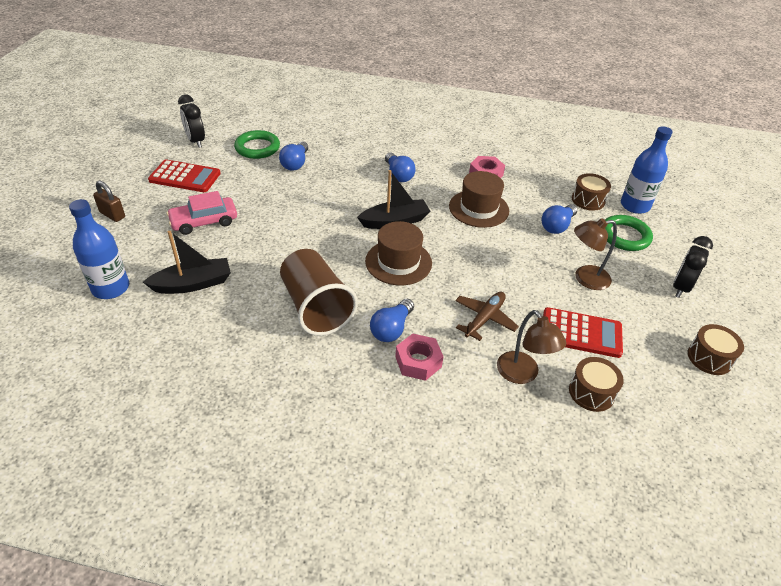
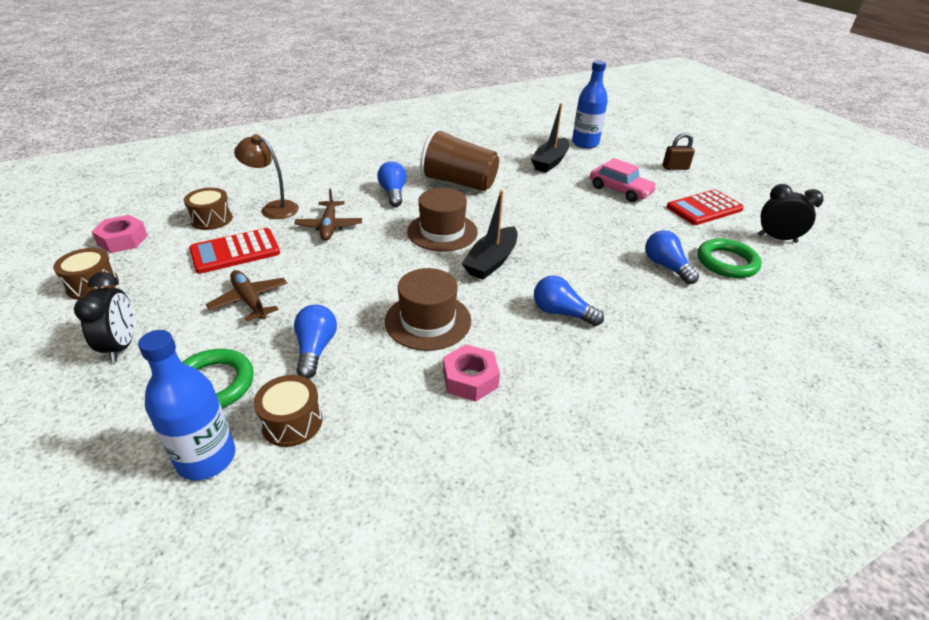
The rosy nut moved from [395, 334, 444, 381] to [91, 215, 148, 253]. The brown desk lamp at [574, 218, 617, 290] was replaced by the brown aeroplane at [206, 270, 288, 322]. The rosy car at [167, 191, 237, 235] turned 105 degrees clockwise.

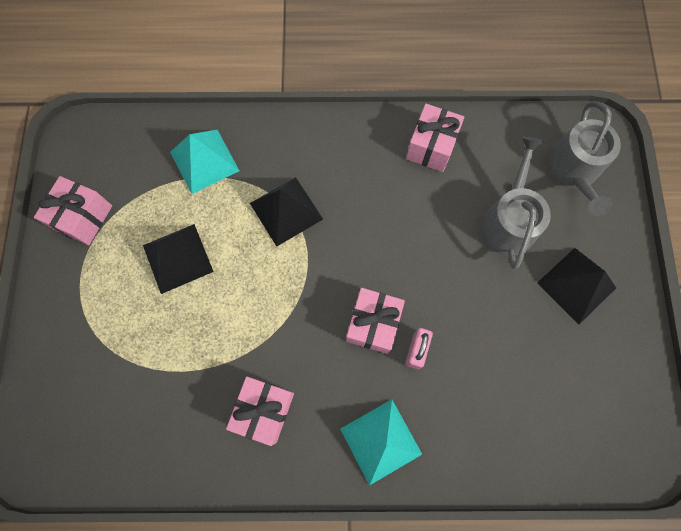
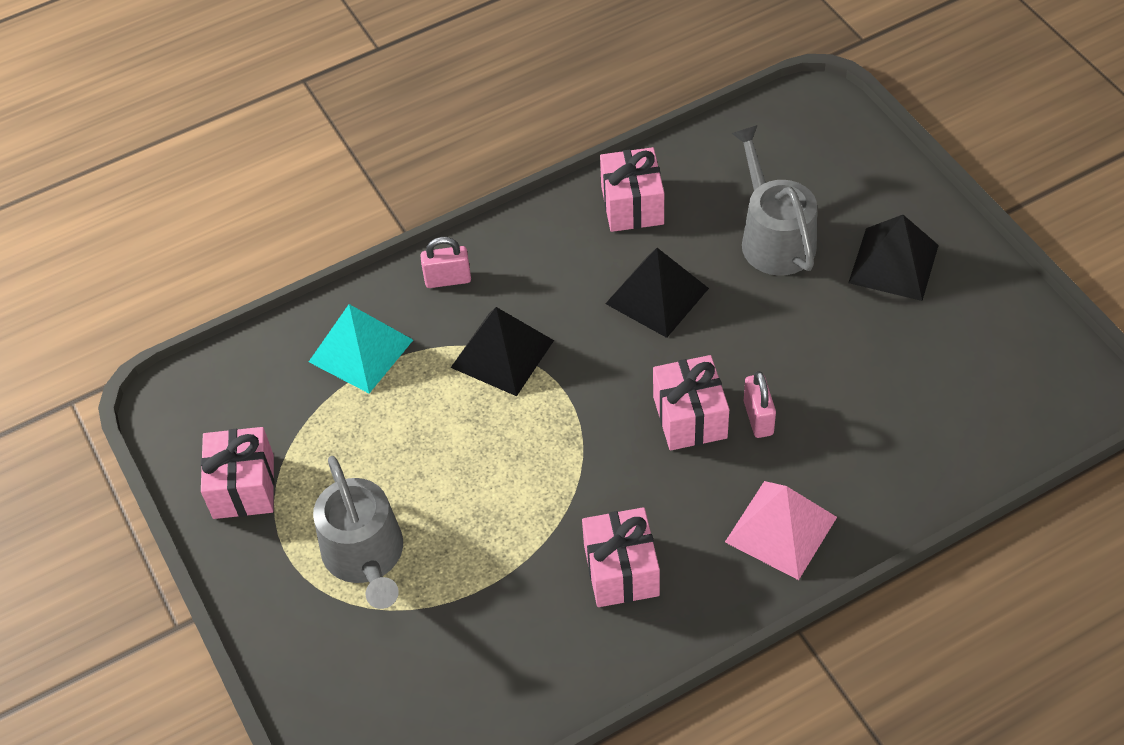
The gray watering can moved from [547, 101, 621, 216] to [313, 456, 403, 609]. The rosy lock at [420, 237, 471, 288] appeared. The black pyramid shape moved from [143, 224, 214, 294] to [605, 248, 709, 338]. The aqua pyramid shape at [340, 399, 422, 486] became the rosy pyramid shape at [725, 481, 837, 580].

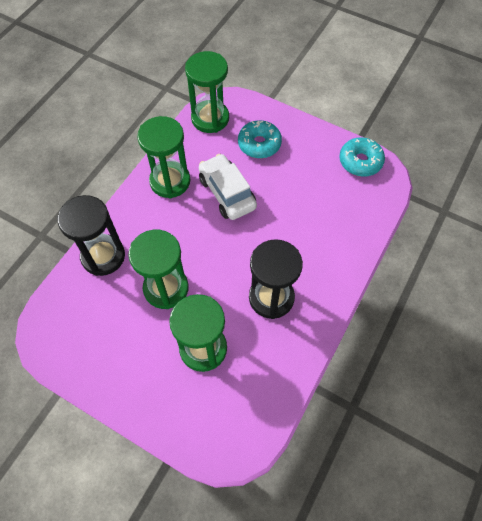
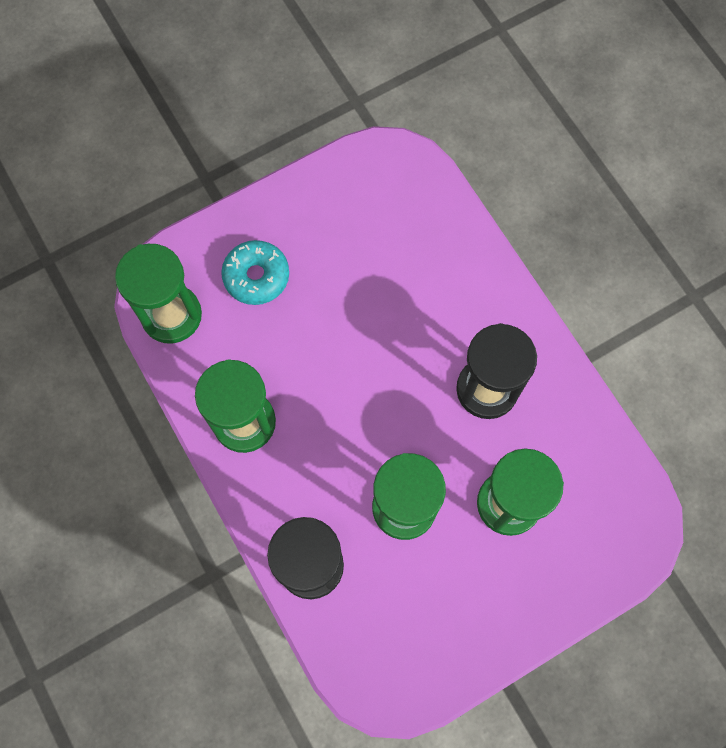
The white car at [199, 154, 257, 220] disappeared. The aqua doughnut at [339, 137, 385, 177] disappeared.

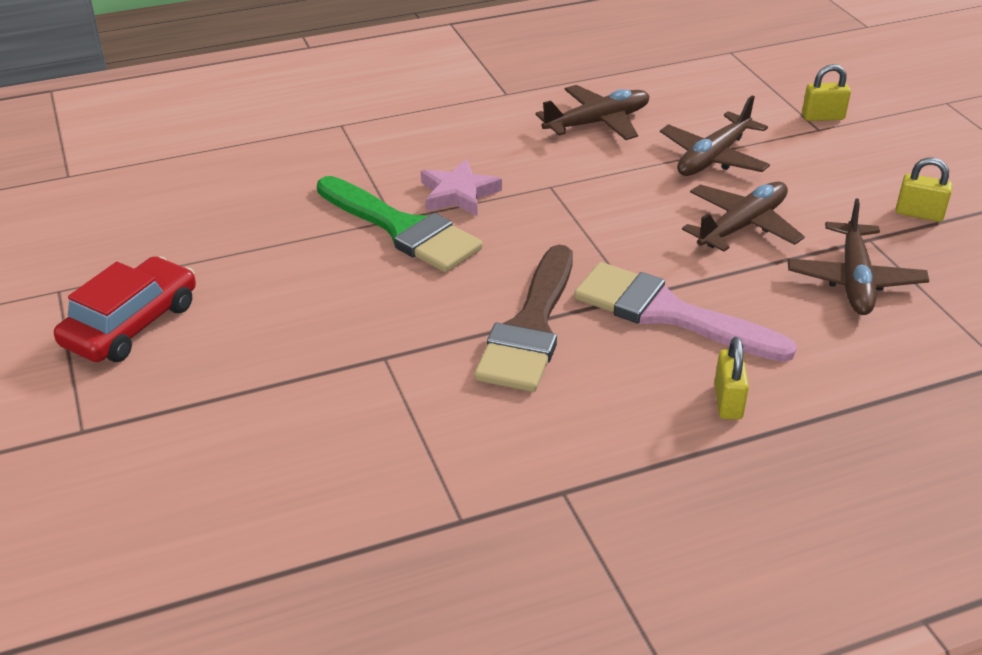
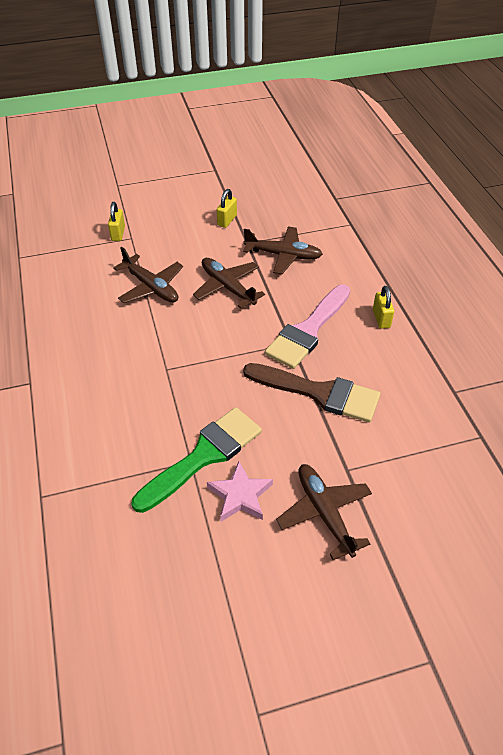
The rosy star moved from [421, 159, 502, 216] to [207, 461, 273, 522]. The brown aeroplane moved from [535, 85, 650, 140] to [276, 464, 372, 560]. The bright yellow lock at [714, 337, 749, 420] turned 75 degrees clockwise. The red car at [54, 256, 196, 362] disappeared.

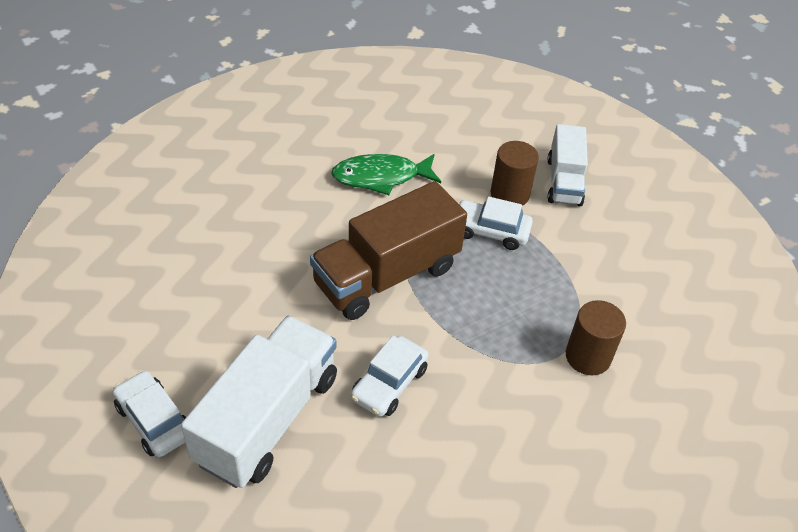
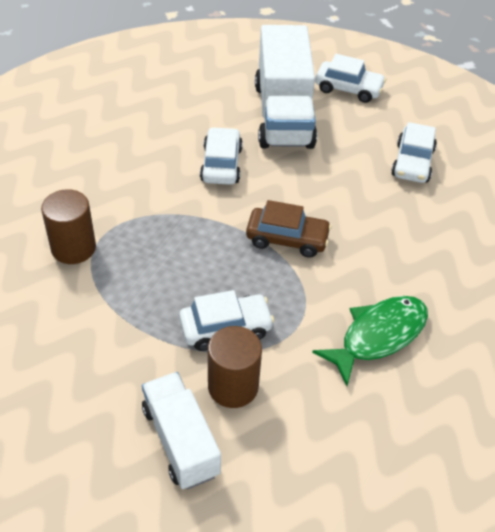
The brown lorry at [310, 181, 467, 320] was replaced by the brown car at [246, 200, 332, 258]. The white car at [391, 122, 437, 183] appeared.

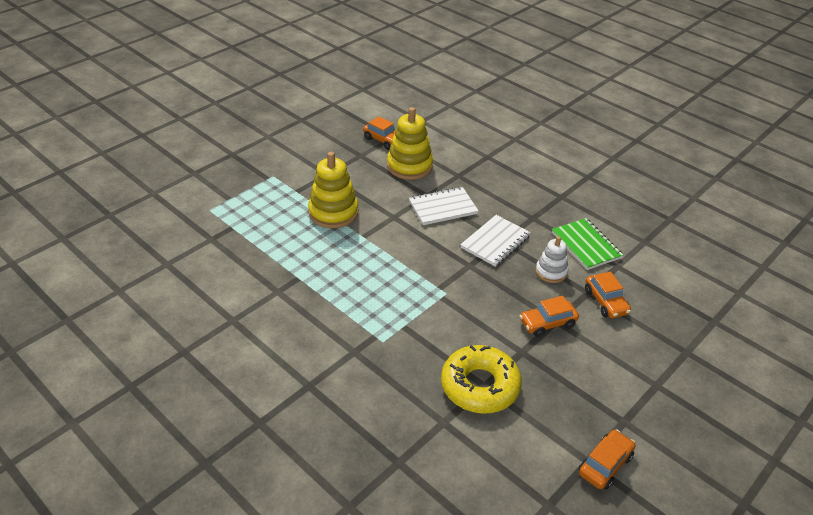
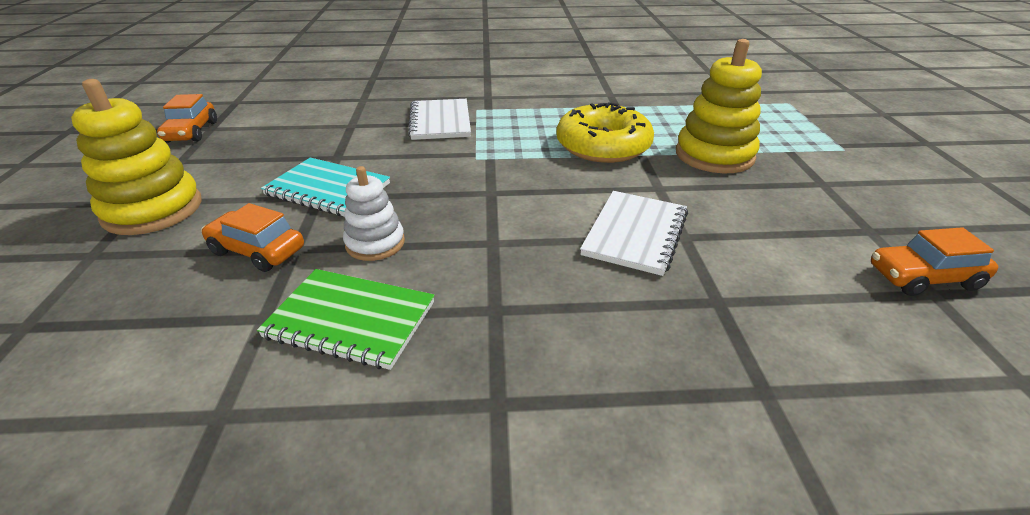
The bright yellow stacking toy moved from [387, 107, 433, 180] to [71, 79, 202, 235]. The orange-coloured car at [520, 296, 579, 337] was replaced by the aqua notebook at [261, 157, 390, 216]. The white notebook moved from [460, 215, 531, 267] to [408, 99, 471, 140]. The bright yellow doughnut moved from [441, 345, 522, 414] to [556, 102, 654, 163].

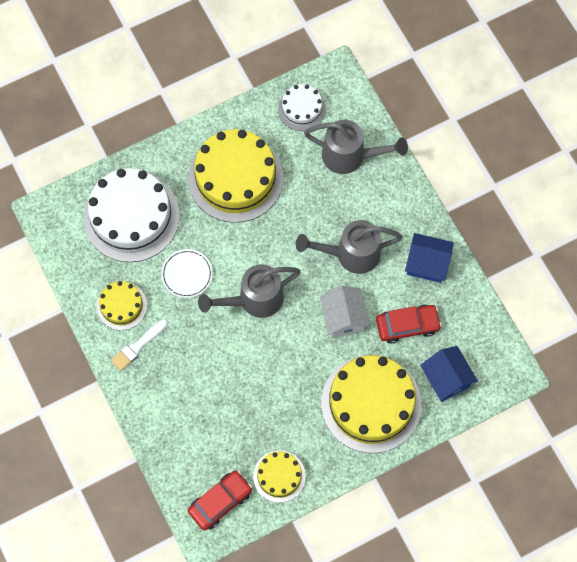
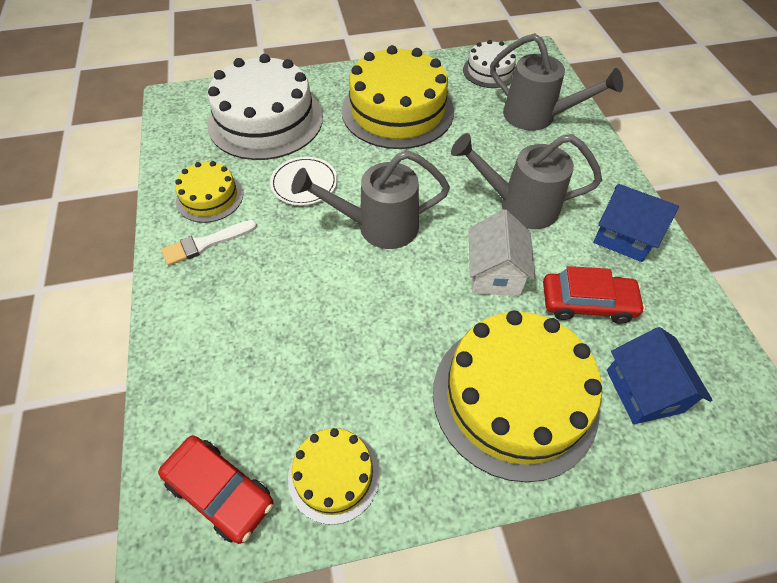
The red car at [188, 471, 252, 530] turned 60 degrees clockwise.

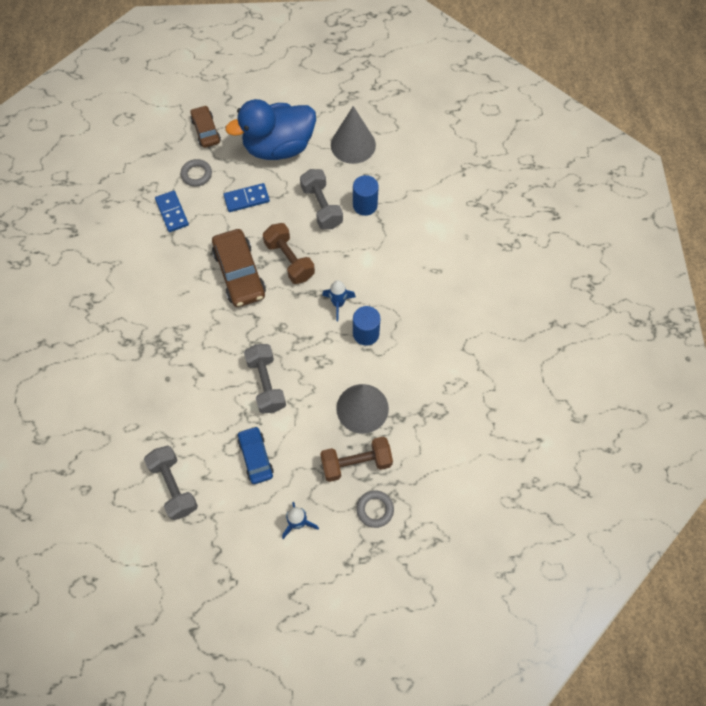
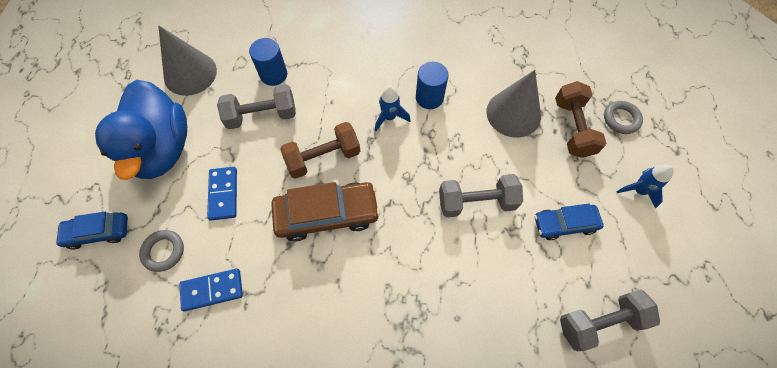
The brown car at [190, 105, 221, 148] became the royal blue car at [55, 212, 128, 250].

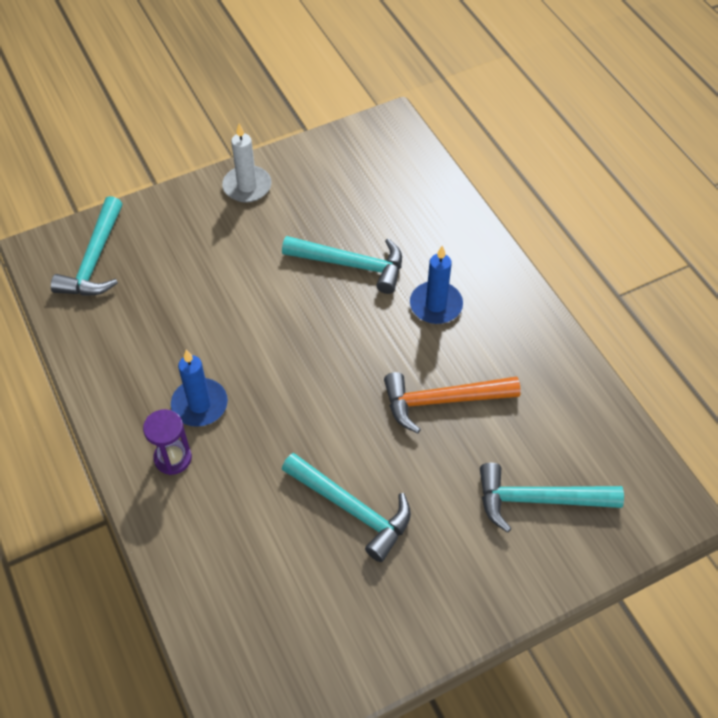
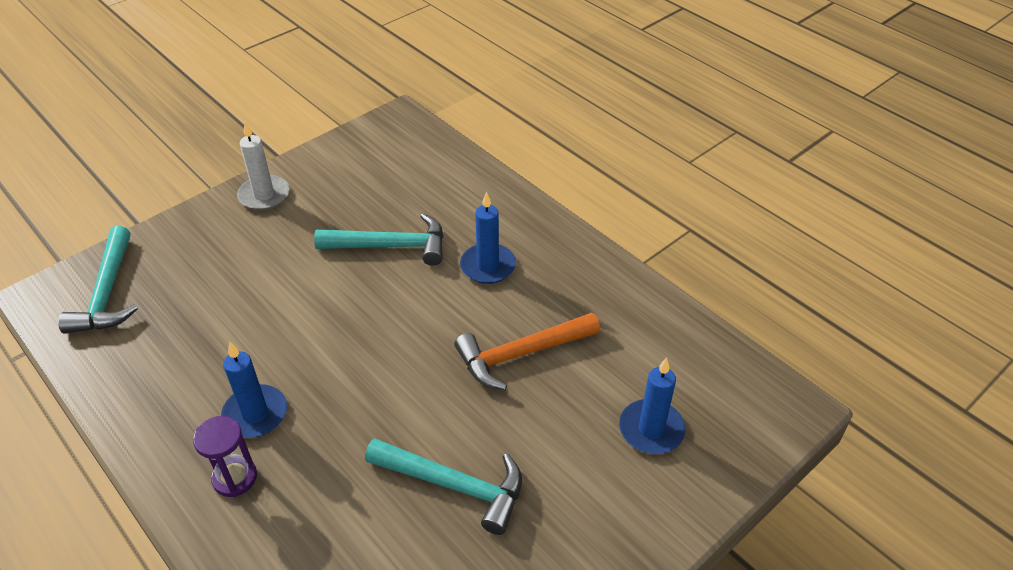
The aqua claw hammer at [480, 463, 624, 533] was replaced by the royal blue candle at [619, 357, 685, 454].

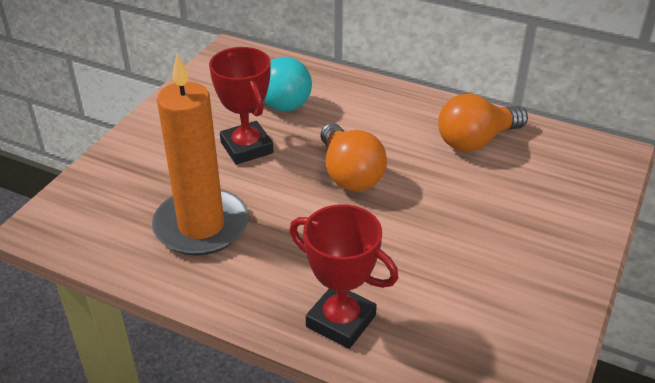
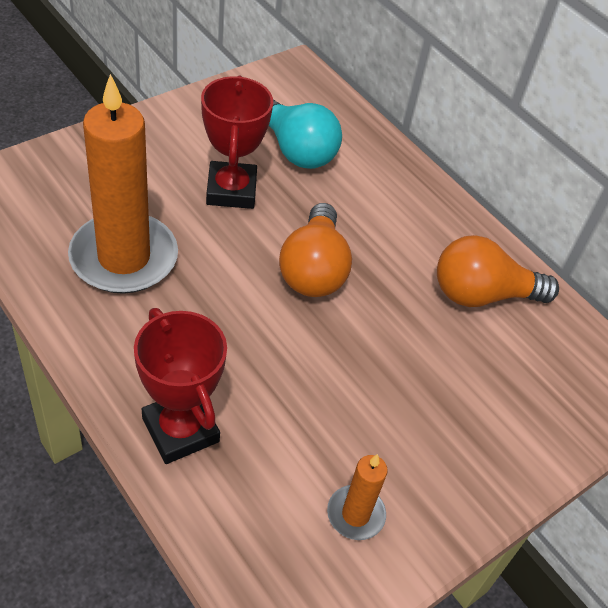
The orange-coloured candle at [327, 454, 388, 540] appeared.

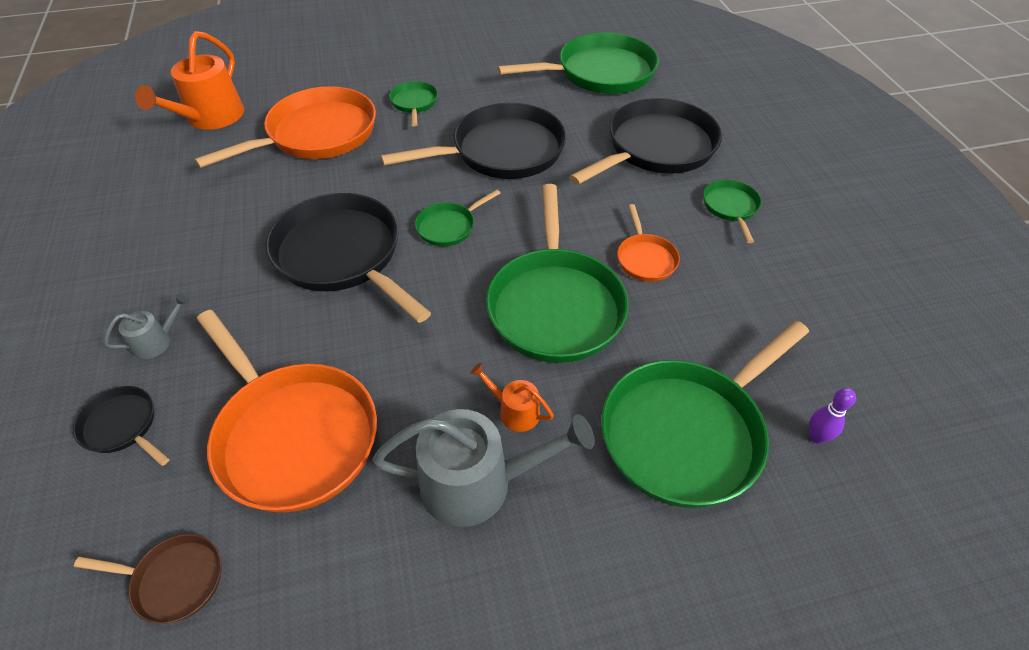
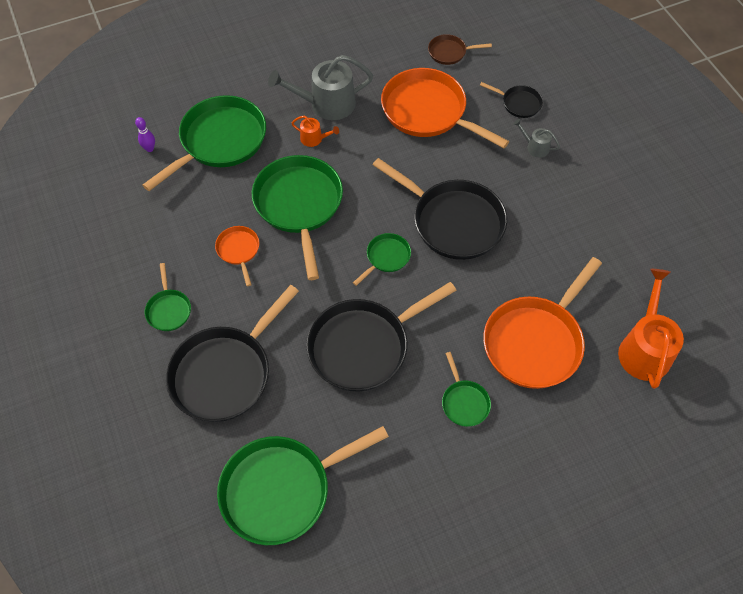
The gray watering can at [104, 294, 189, 359] turned 75 degrees clockwise.

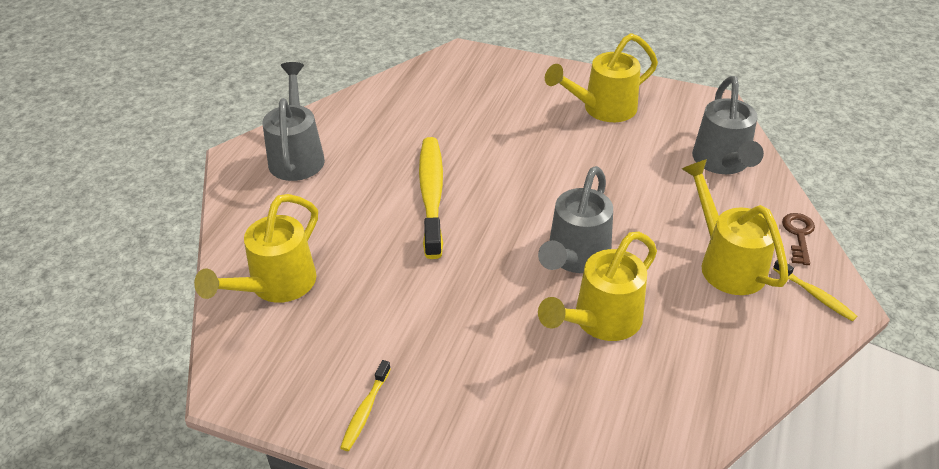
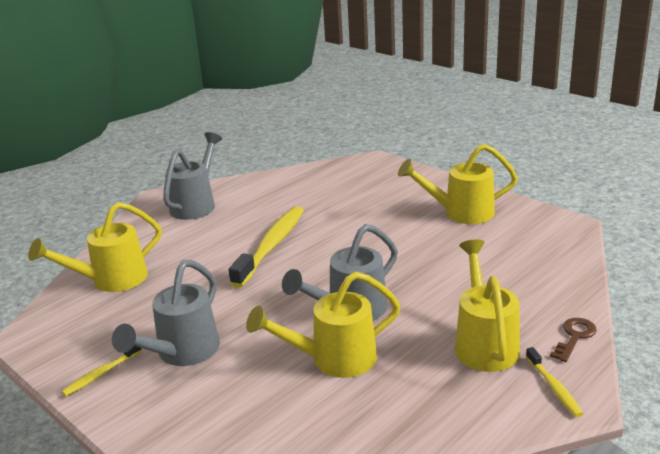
The gray watering can moved from [692, 76, 764, 174] to [112, 260, 220, 366].

